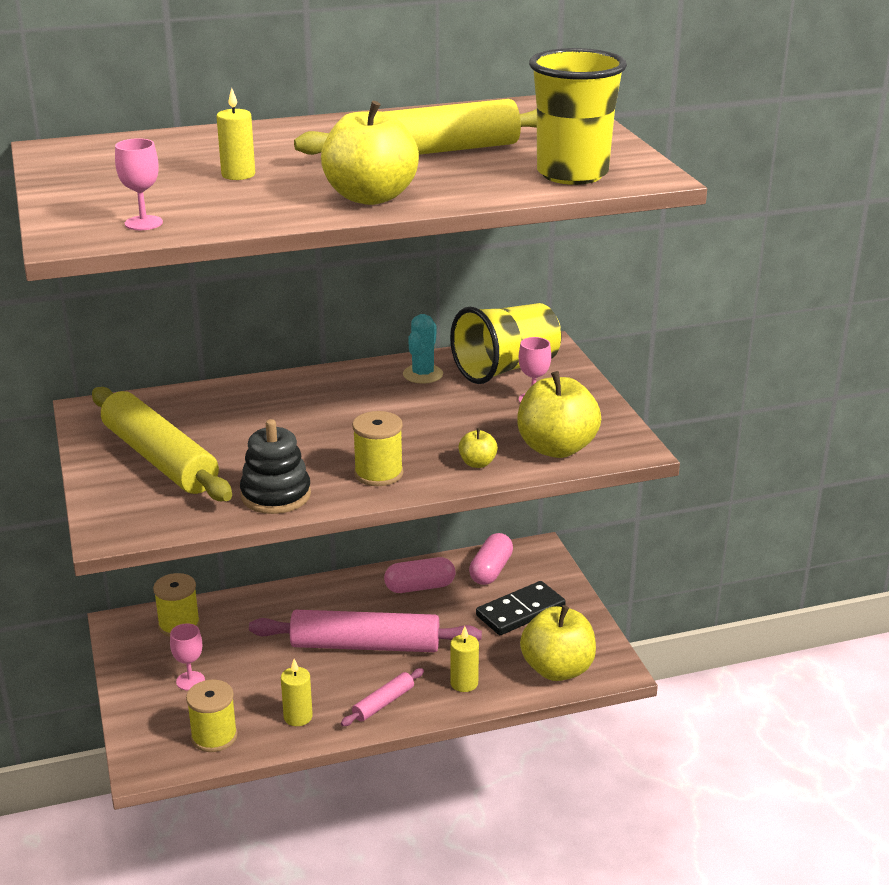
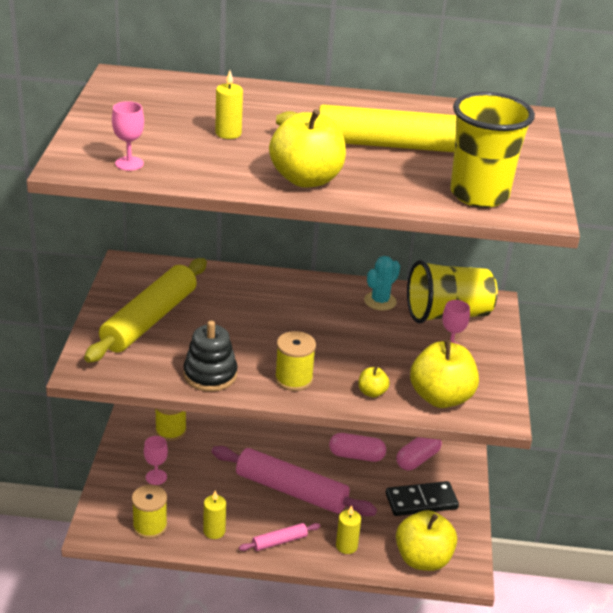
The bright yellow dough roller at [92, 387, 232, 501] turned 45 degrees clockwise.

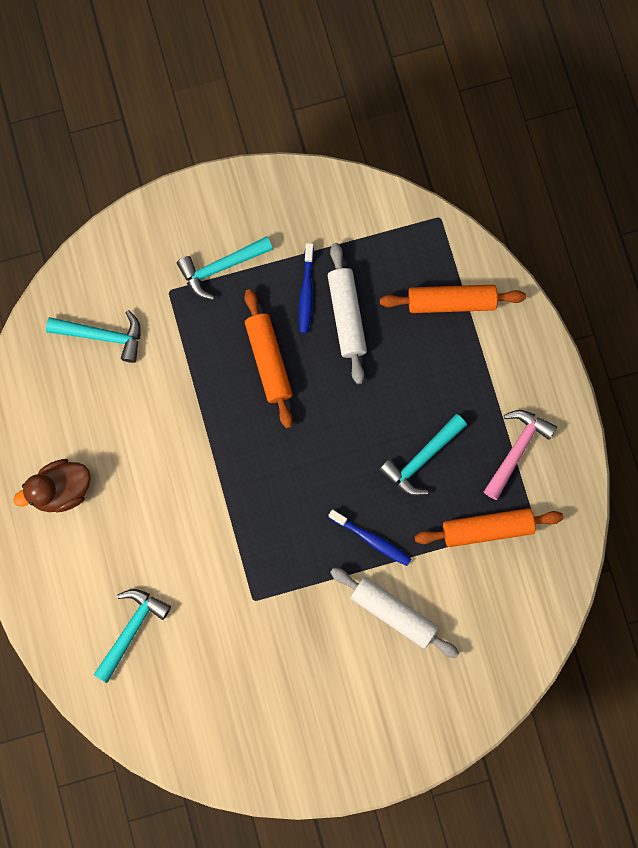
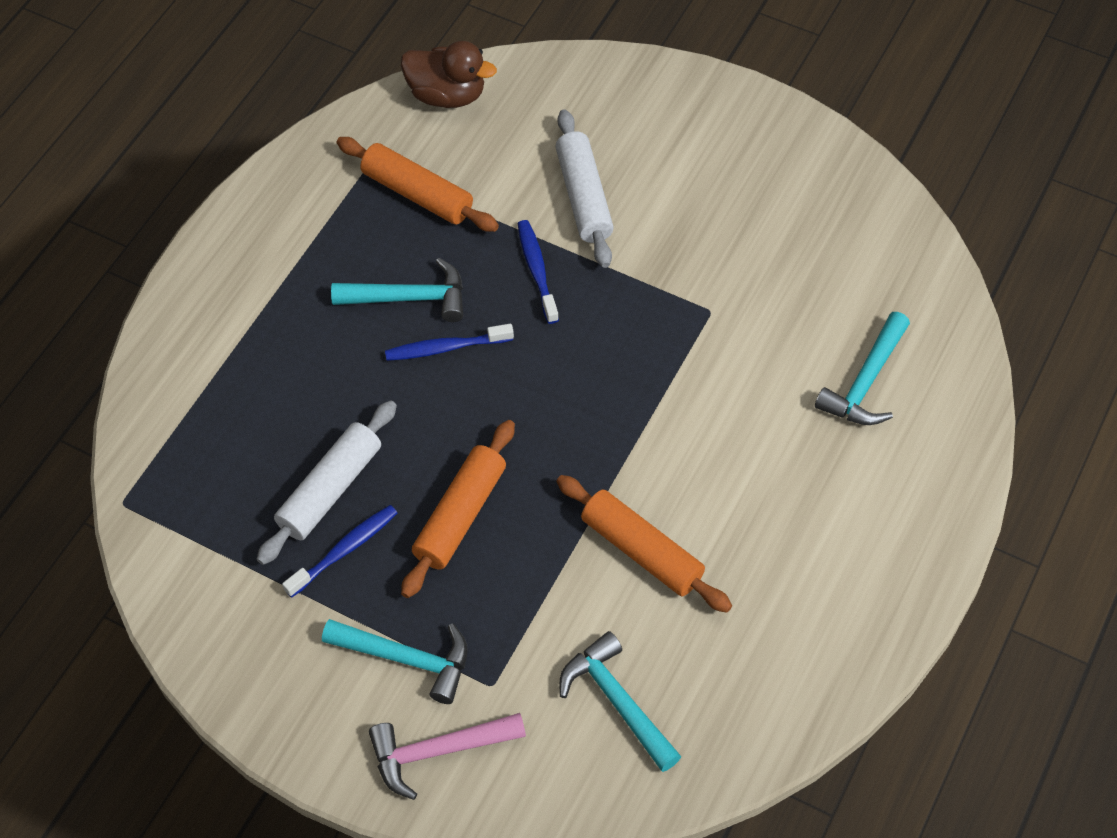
The rosy claw hammer moved from [484, 410, 557, 500] to [369, 713, 526, 800]. The royal blue tooth brush at [385, 324, 514, 361] appeared. The brown toy duck moved from [13, 459, 91, 513] to [401, 41, 497, 108]. The orange-coloured dough roller moved from [380, 285, 526, 313] to [557, 475, 732, 613]. The aqua claw hammer at [94, 589, 171, 683] turned 45 degrees counterclockwise.

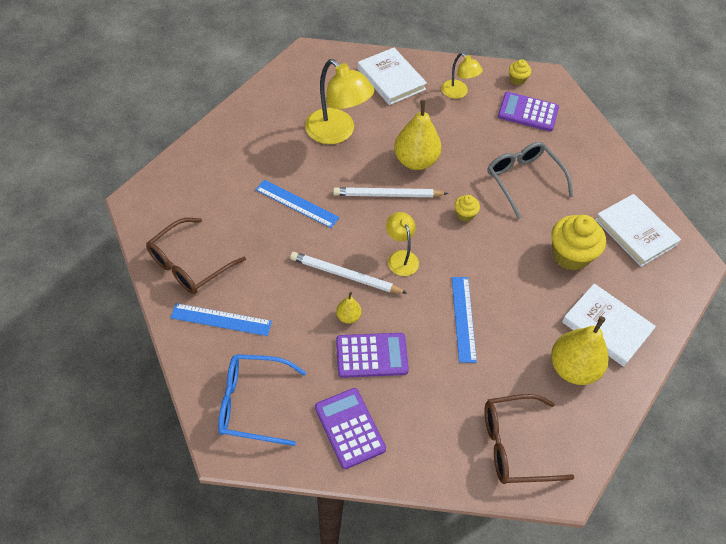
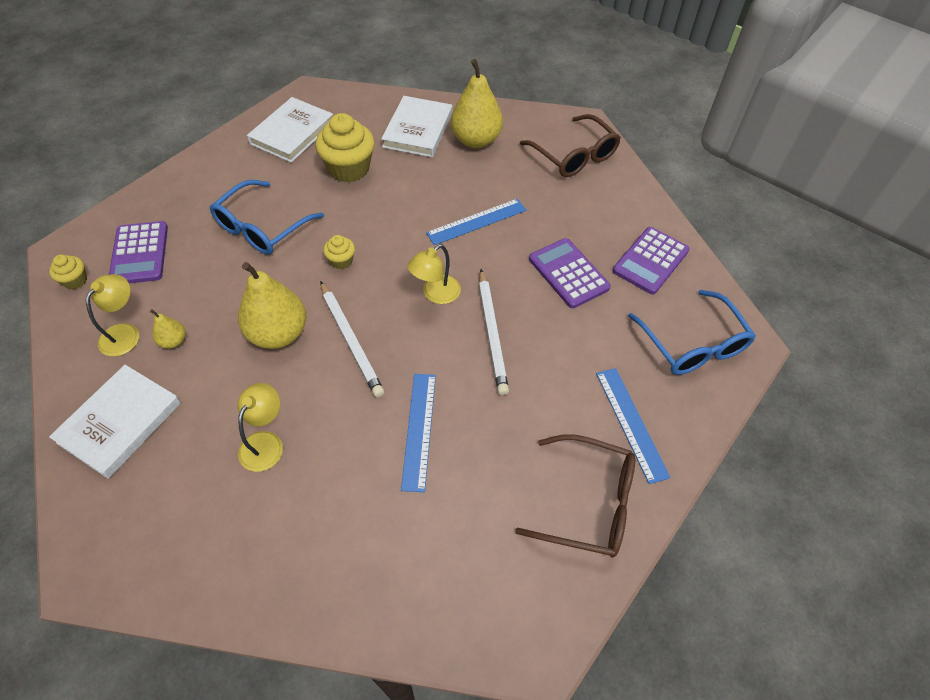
The bright yellow toy pear moved from [336, 292, 361, 324] to [150, 309, 186, 349]. The gray eyeglasses at [488, 142, 574, 219] became the royal blue eyeglasses at [210, 180, 324, 255]. The bright yellow desk lamp at [305, 59, 374, 144] changed to 0.57 times the size.

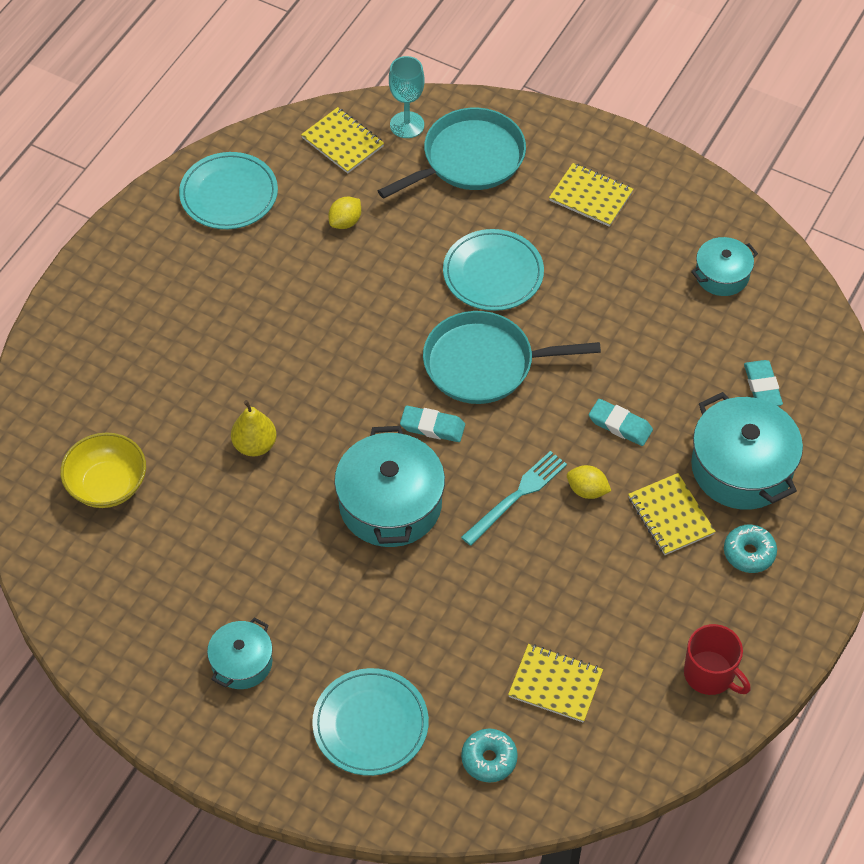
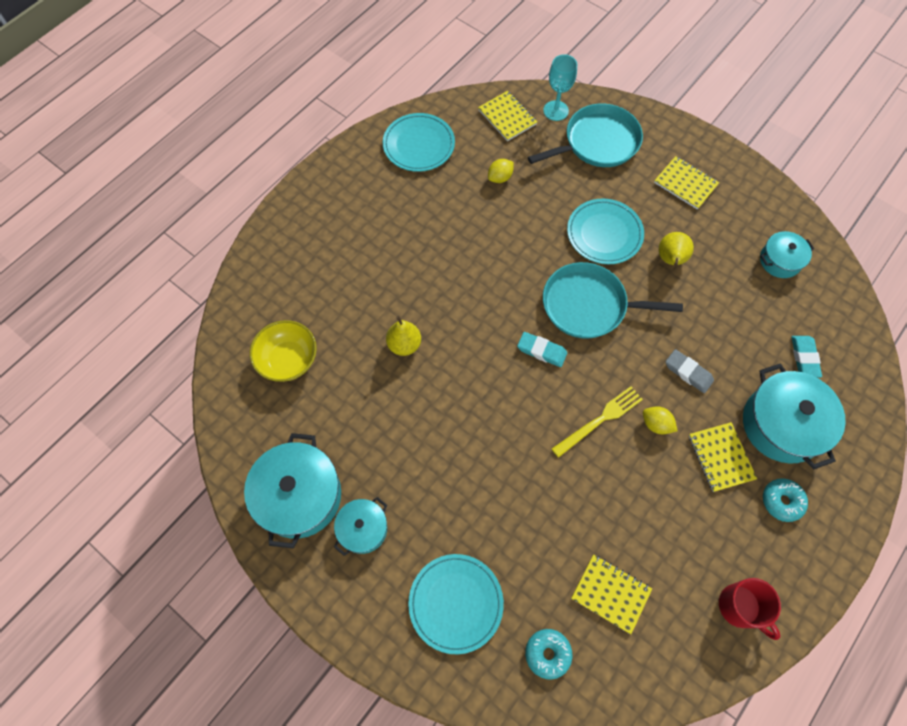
The aqua cooking pot moved from [334, 426, 445, 547] to [244, 433, 341, 549]. The aqua dinner fork at [461, 451, 567, 546] became the bright yellow dinner fork at [552, 386, 643, 458]. The bright yellow toy pear at [659, 232, 694, 266] appeared. The aqua pencil eraser at [589, 399, 653, 446] became the gray pencil eraser at [666, 349, 714, 393].

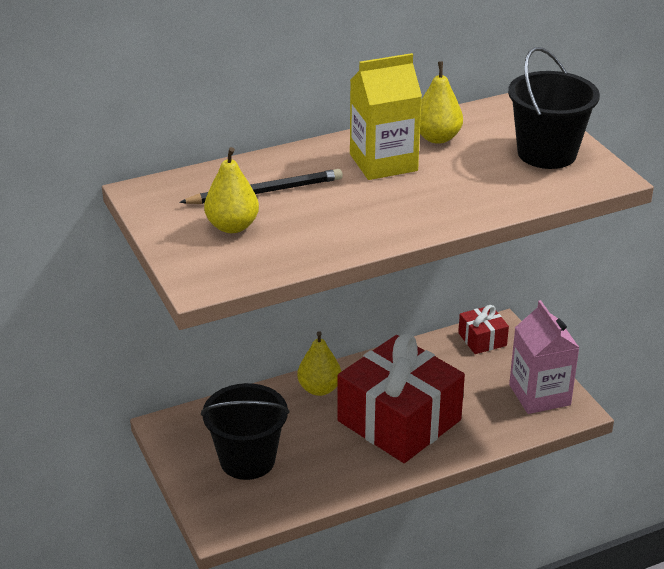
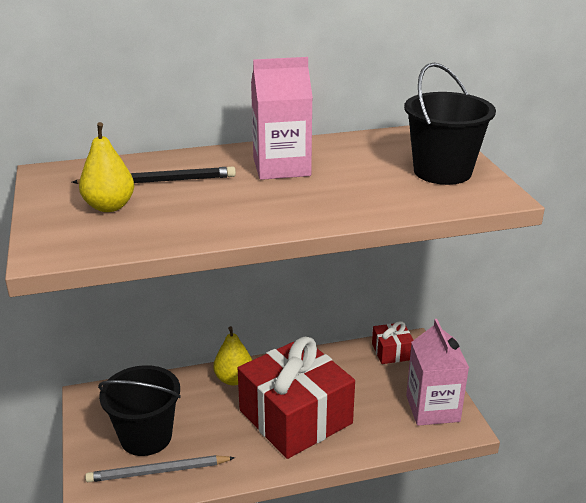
The gray wooden pencil at [85, 455, 235, 482] appeared. The bright yellow carton at [350, 53, 422, 180] became the rosy carton at [251, 57, 313, 180]. The bright yellow toy pear at [420, 61, 463, 144] disappeared.

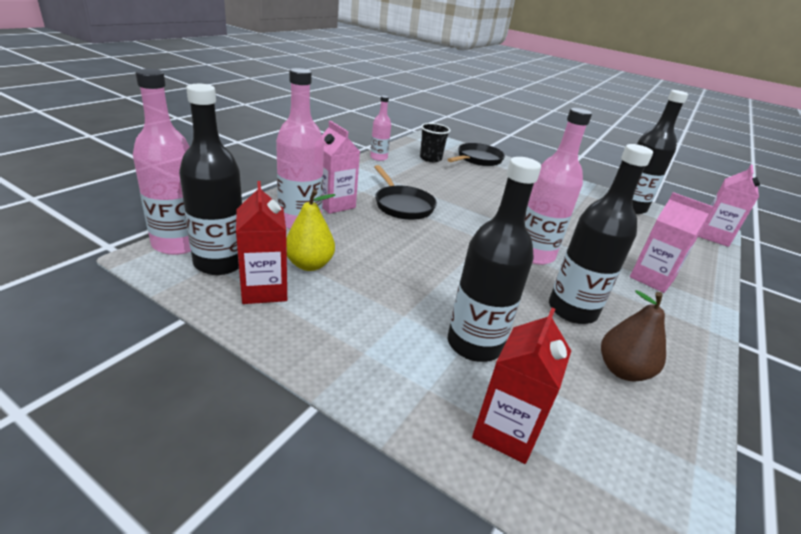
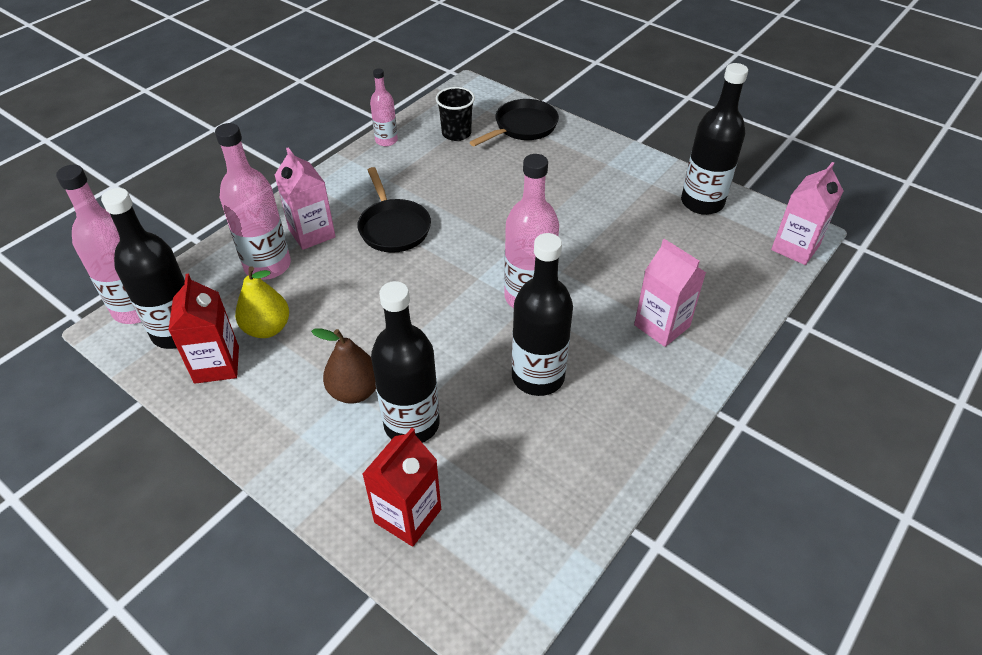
The brown toy pear moved from [601, 290, 666, 381] to [311, 329, 376, 404].

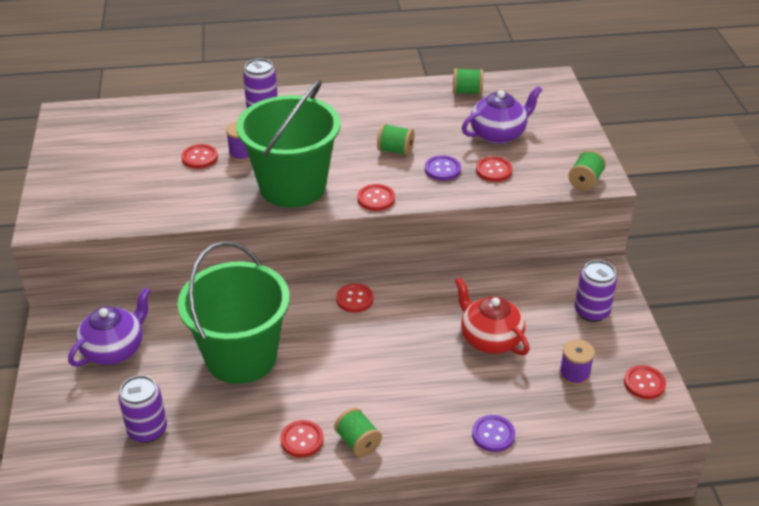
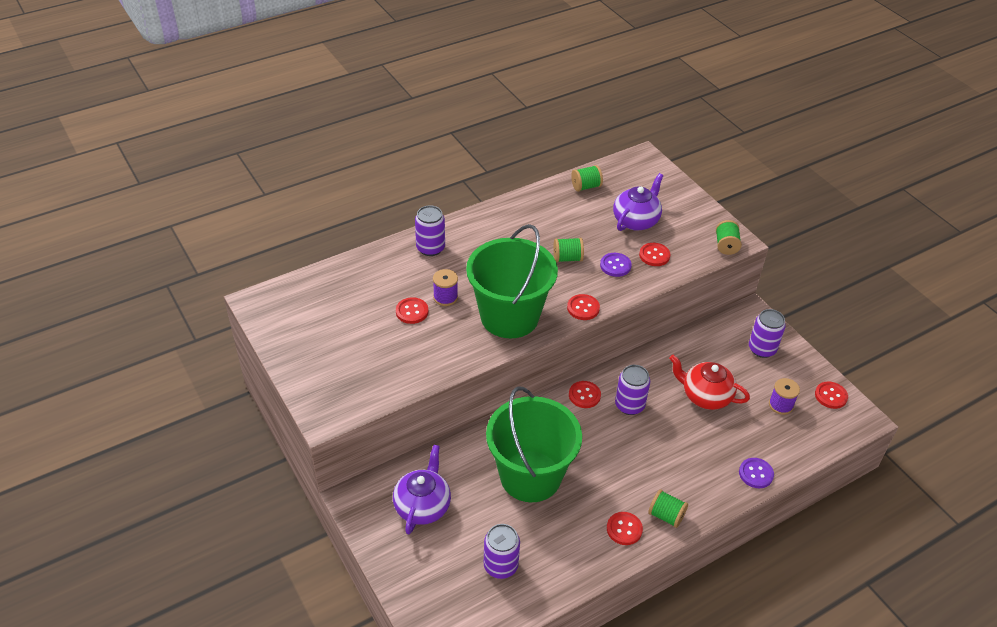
The purple can at [615, 365, 650, 415] appeared.

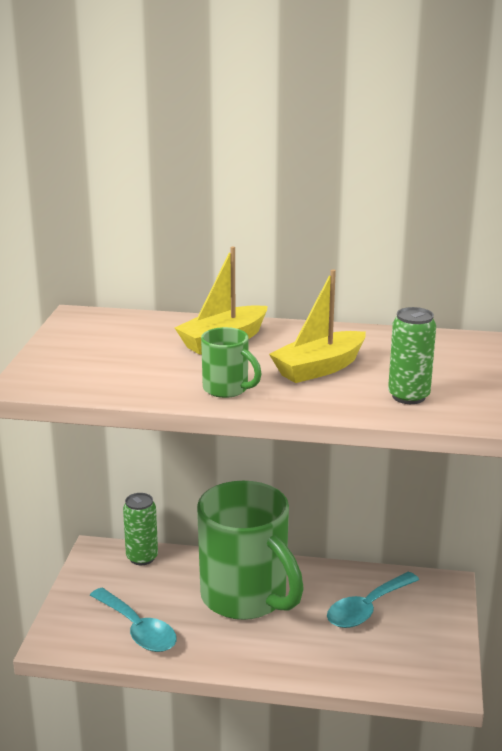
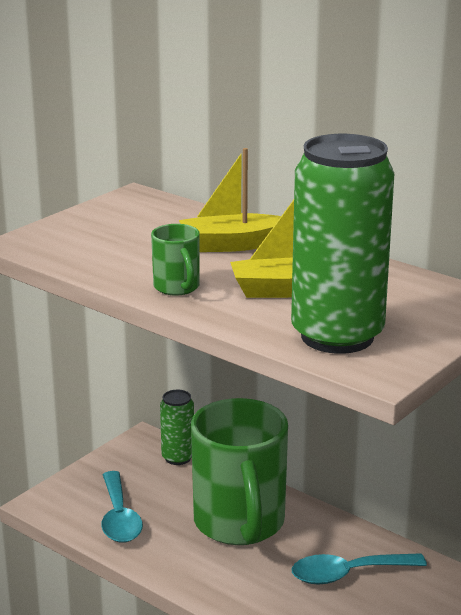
The green can at [388, 307, 436, 404] changed to 2.02 times the size.

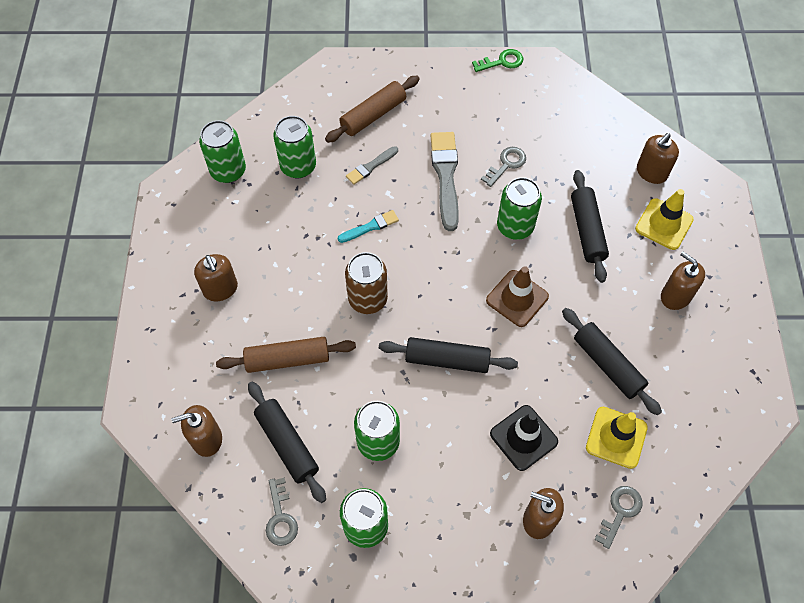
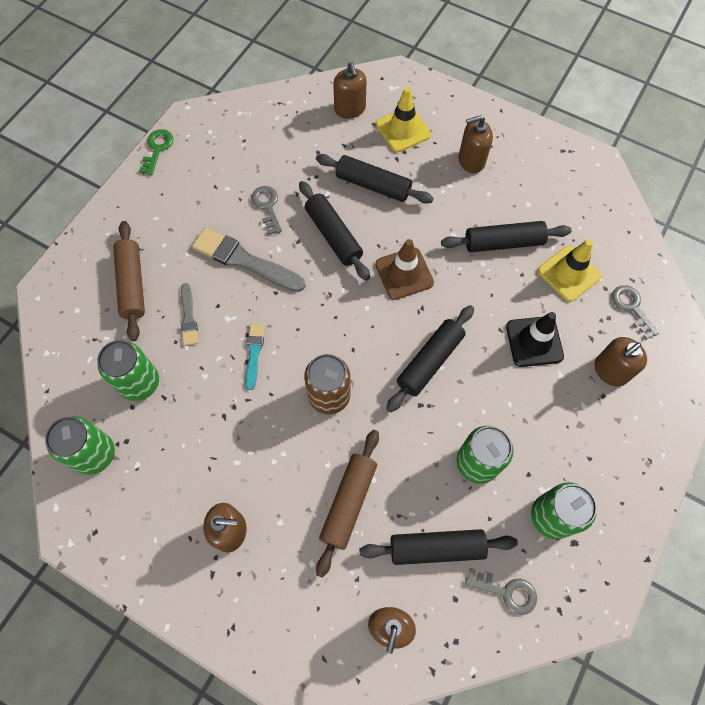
The green can at [497, 177, 542, 240] was replaced by the black dough roller at [299, 181, 370, 281].

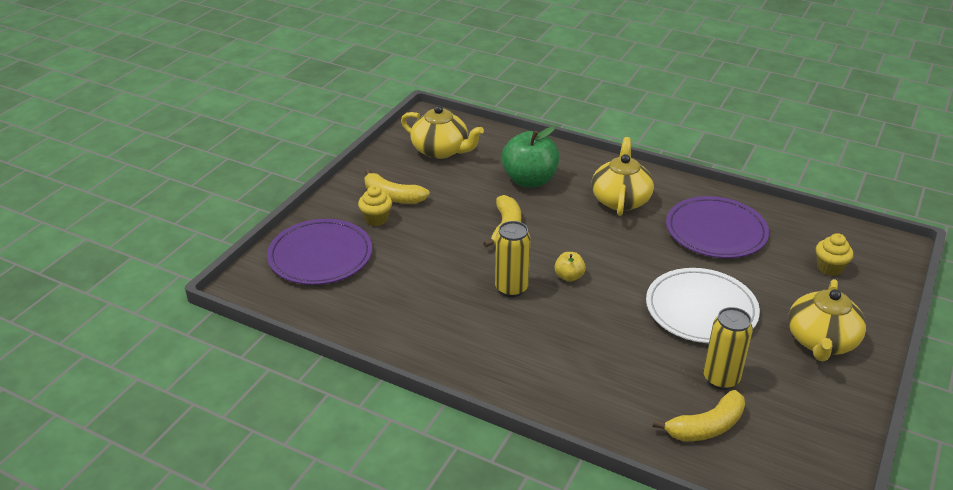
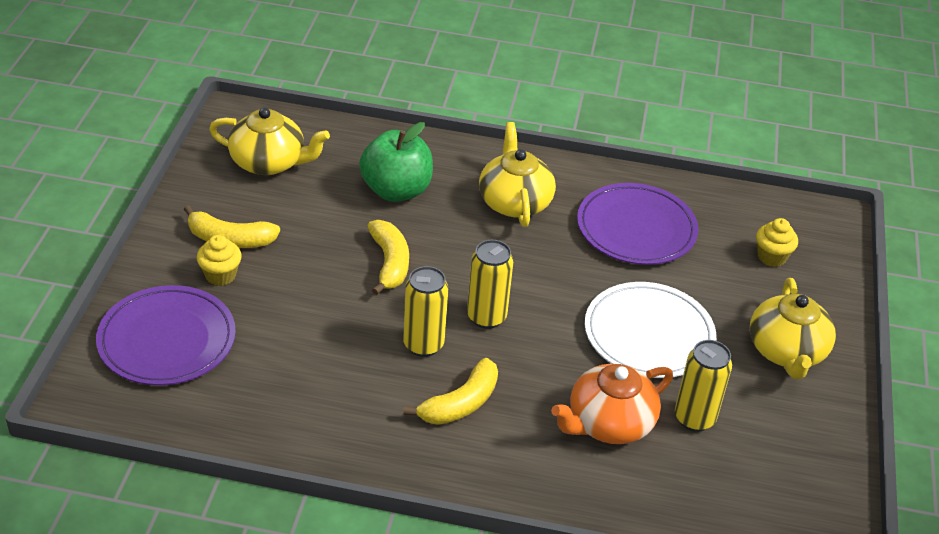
The bright yellow banana moved from [653, 390, 745, 441] to [404, 358, 498, 425]. The bright yellow apple fruit at [554, 252, 586, 282] was replaced by the bright yellow can at [467, 240, 513, 329]. The orange-coloured teapot at [551, 364, 673, 444] appeared.

